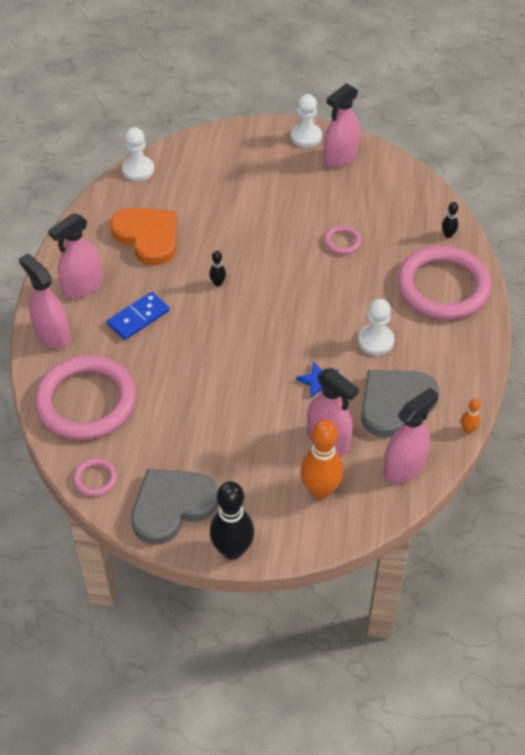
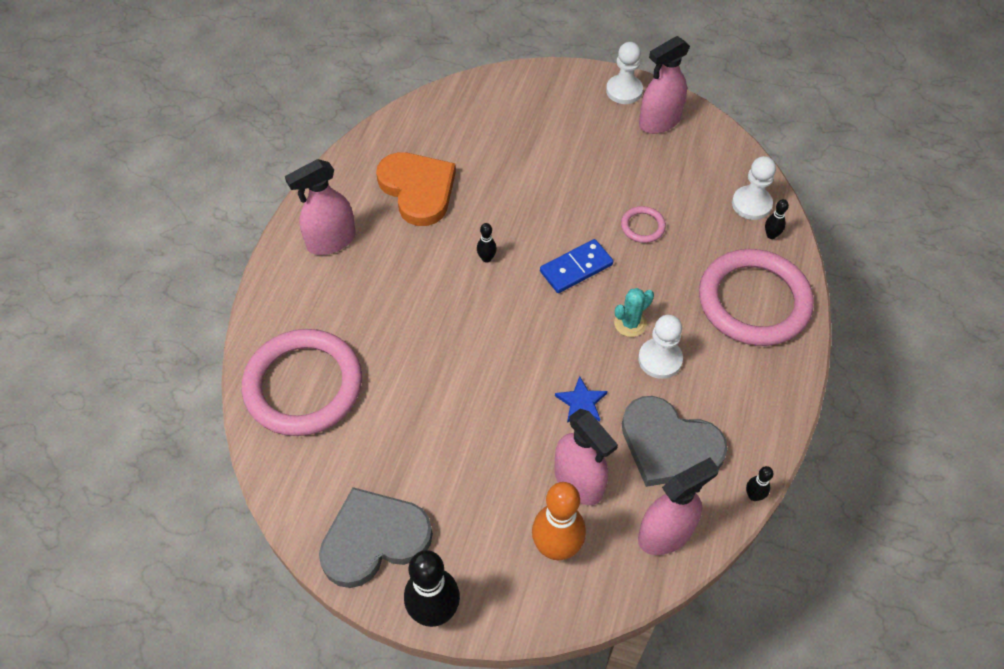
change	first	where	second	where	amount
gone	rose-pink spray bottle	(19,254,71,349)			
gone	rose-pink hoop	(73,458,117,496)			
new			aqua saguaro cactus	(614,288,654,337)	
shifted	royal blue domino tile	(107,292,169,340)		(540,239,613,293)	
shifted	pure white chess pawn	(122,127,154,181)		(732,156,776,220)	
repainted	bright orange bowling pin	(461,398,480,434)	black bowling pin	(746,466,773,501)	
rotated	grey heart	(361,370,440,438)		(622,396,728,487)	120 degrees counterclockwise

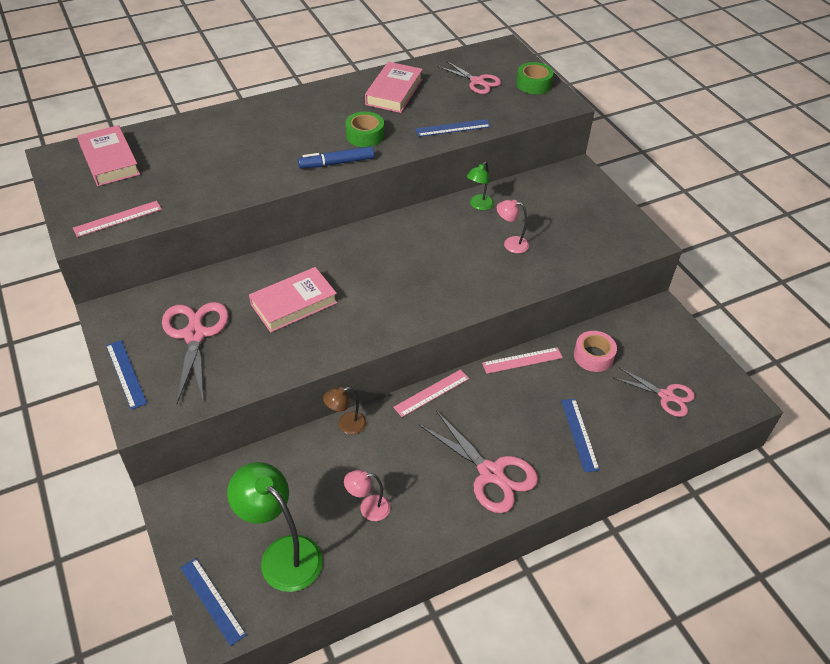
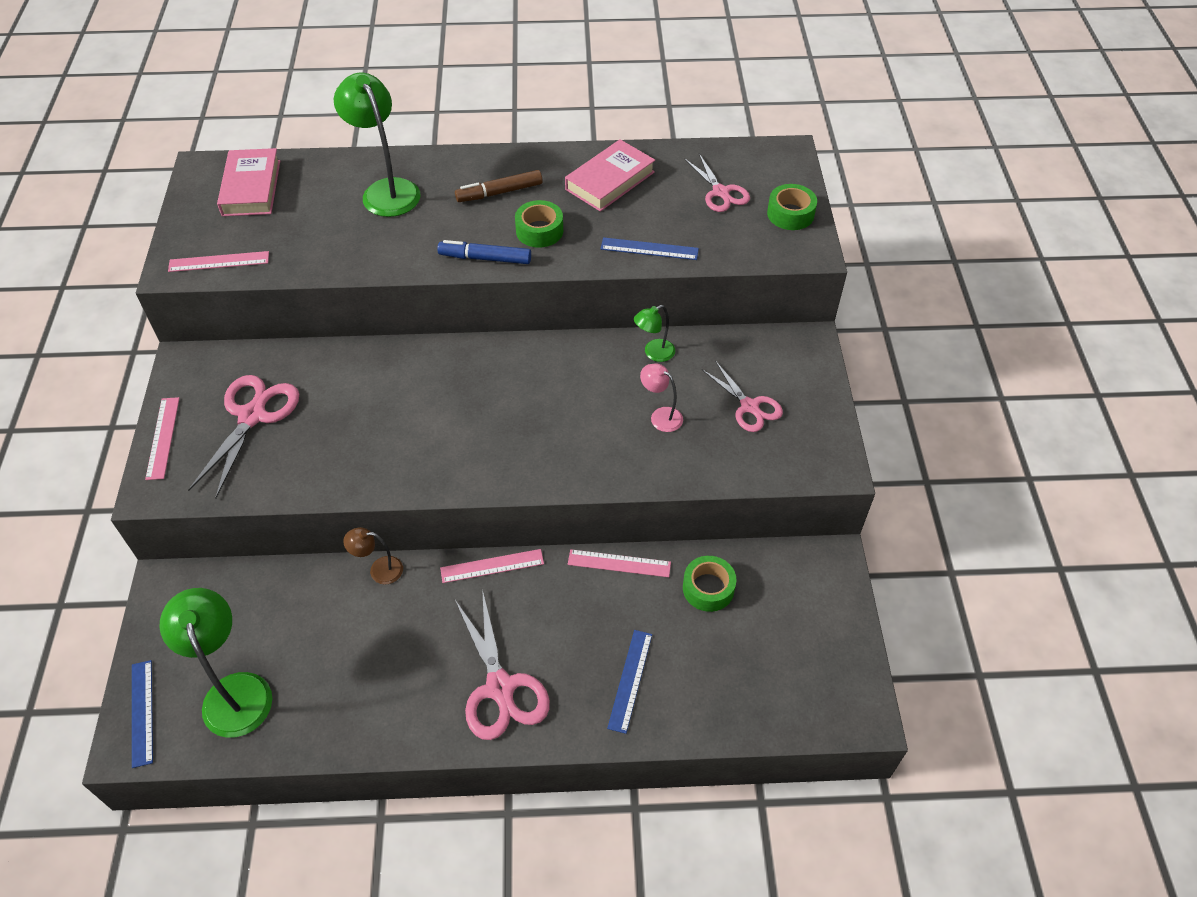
change	first	where	second	where	amount
gone	rose-pink hardcover	(249,267,337,332)			
gone	rose-pink reading lamp	(344,470,390,521)			
new			emerald reading lamp	(334,73,421,217)	
new			dark brown marker	(455,170,543,202)	
shifted	rose-pink shears	(614,367,695,417)		(702,361,783,432)	
repainted	royal blue straightedge	(106,340,147,410)	rose-pink straightedge	(145,397,179,480)	
repainted	rose-pink roll of tape	(574,331,617,372)	emerald roll of tape	(683,556,736,612)	

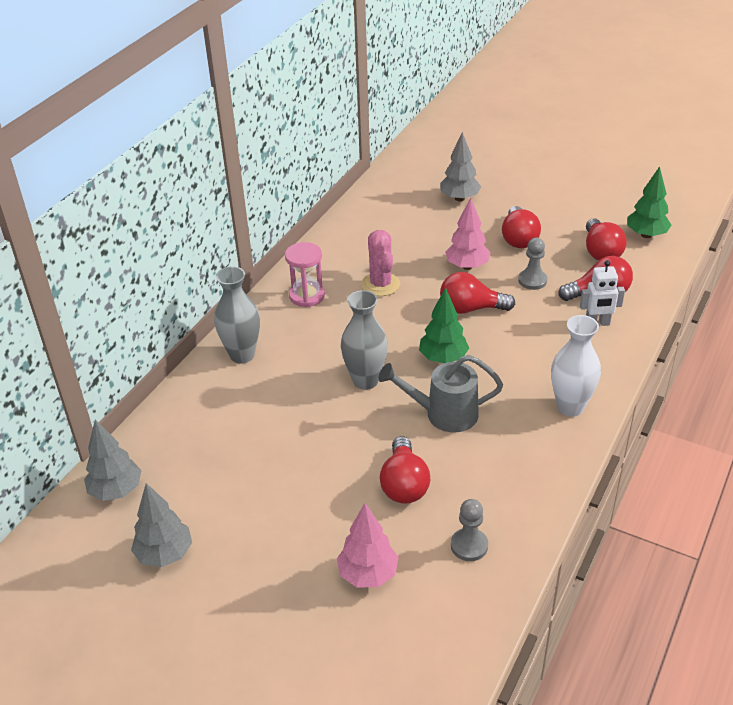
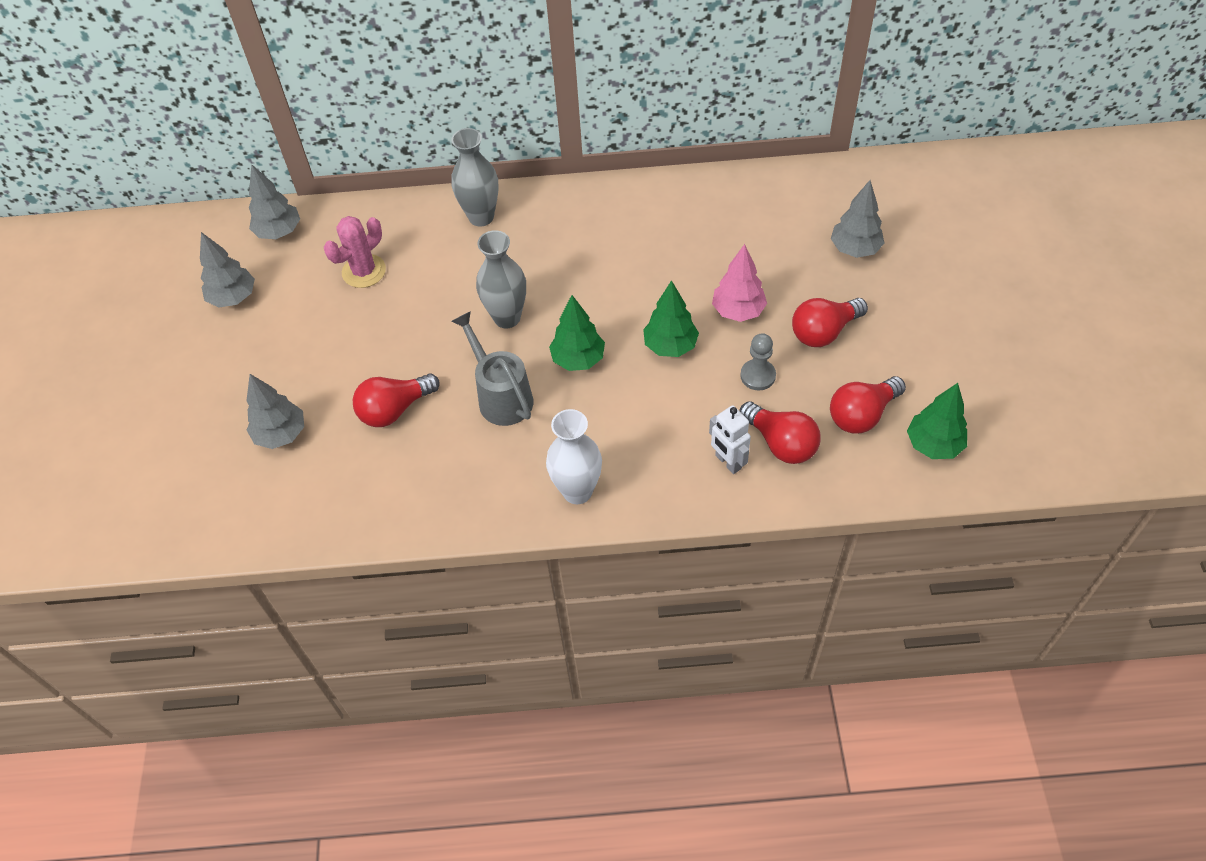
change	first	where	second	where	amount
gone	rose-pink sandglass	(285,242,325,307)			
gone	grey chess pawn	(451,499,488,561)			
shifted	rose-pink saguaro cactus	(361,230,400,296)		(324,216,386,288)	
swapped	scarlet light bulb	(440,272,515,314)	emerald tree	(643,280,699,357)	
repainted	rose-pink tree	(337,503,399,588)	grey tree	(246,374,304,449)	

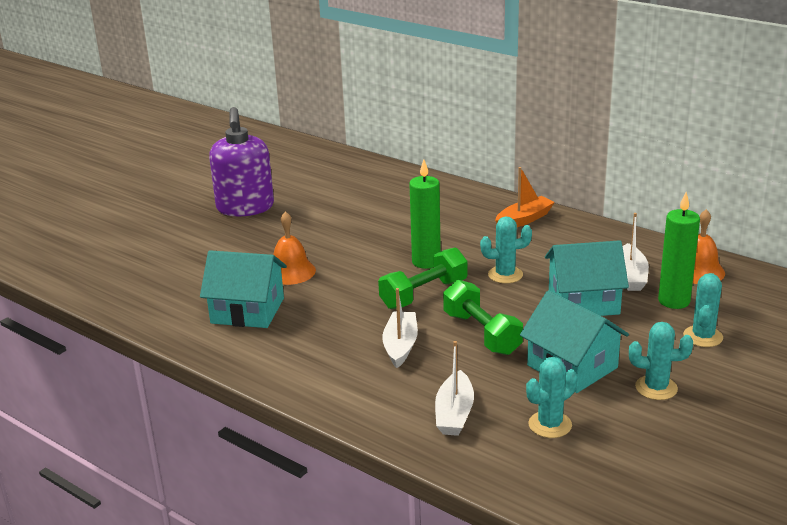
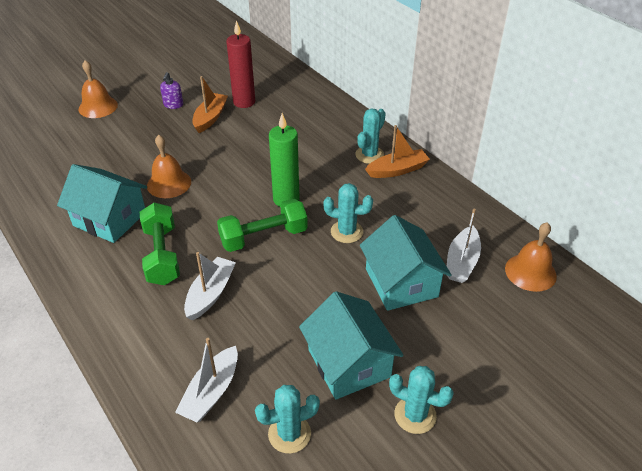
change	first	where	second	where	amount
gone	emerald pillar candle	(658,192,700,309)			
new			bright orange bell	(79,60,118,118)	
new			bright orange sailboat	(192,76,228,133)	
new			scarlet pillar candle	(226,20,255,108)	
shifted	emerald free weight	(443,280,523,355)		(140,202,180,285)	
shifted	aqua saguaro cactus	(683,273,723,347)		(355,108,386,164)	
rotated	aqua house	(545,240,629,316)		(360,215,452,311)	60 degrees clockwise
scaled	violet pump bottle	(209,107,274,216)		(160,72,183,109)	x0.41

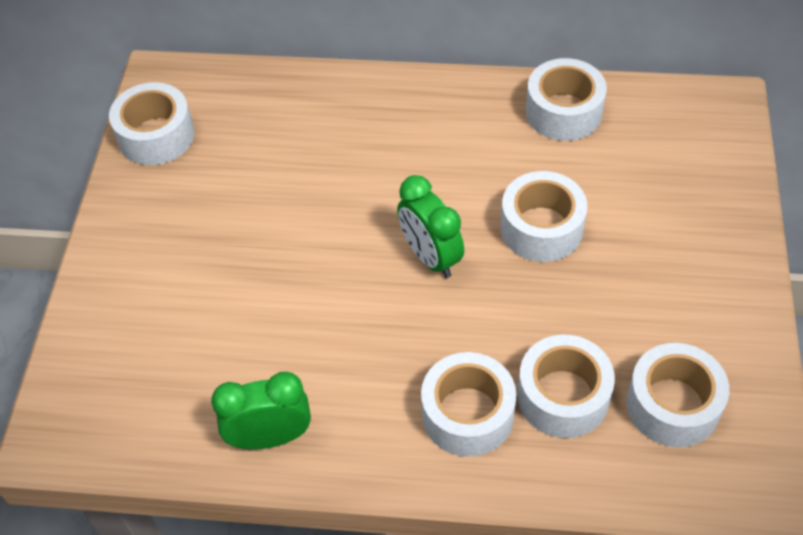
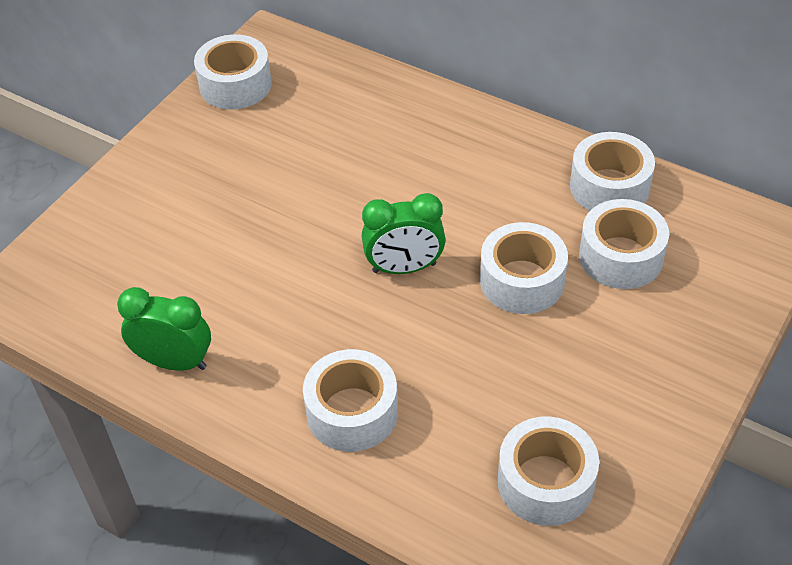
change	first	where	second	where	amount
shifted	pure white roll of tape	(517,335,615,438)		(579,199,669,289)	
rotated	emerald bedside clock	(397,175,464,278)		(362,193,445,274)	90 degrees counterclockwise

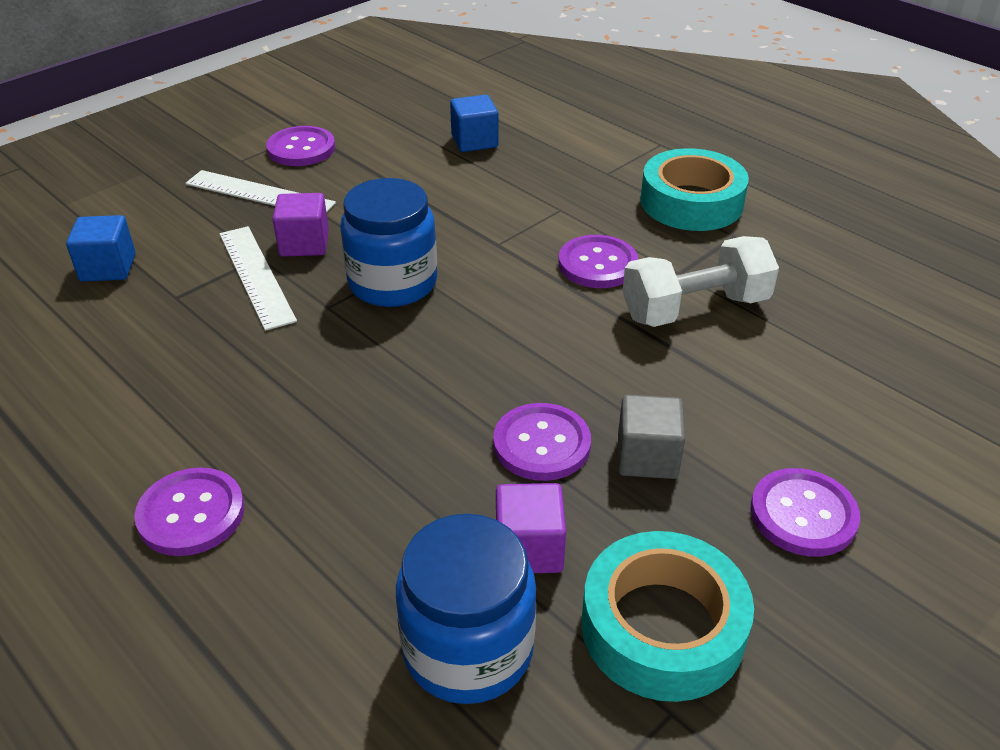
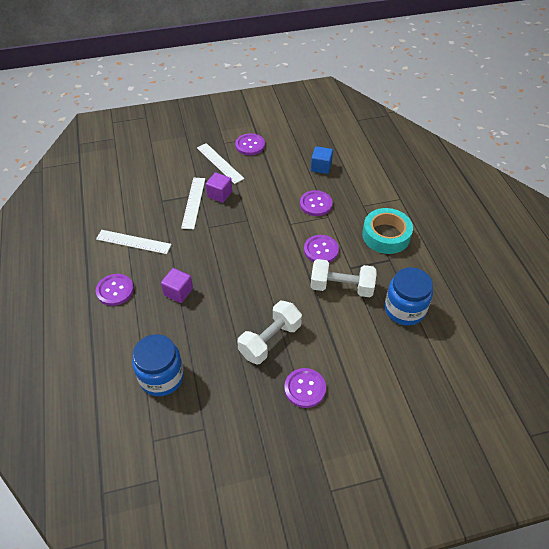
change	first	where	second	where	amount
gone	royal blue solid cube	(66,215,136,282)			
gone	aqua roll of tape	(582,531,754,702)			
new			pure white straightedge	(96,230,172,254)	
shifted	royal blue preserve jar	(340,178,437,307)		(385,267,433,325)	
shifted	violet button	(493,403,591,481)		(300,190,332,216)	
shifted	violet solid cube	(496,483,566,573)		(161,268,193,303)	
swapped	grey solid cube	(618,395,685,479)	pure white free weight	(237,301,302,364)	

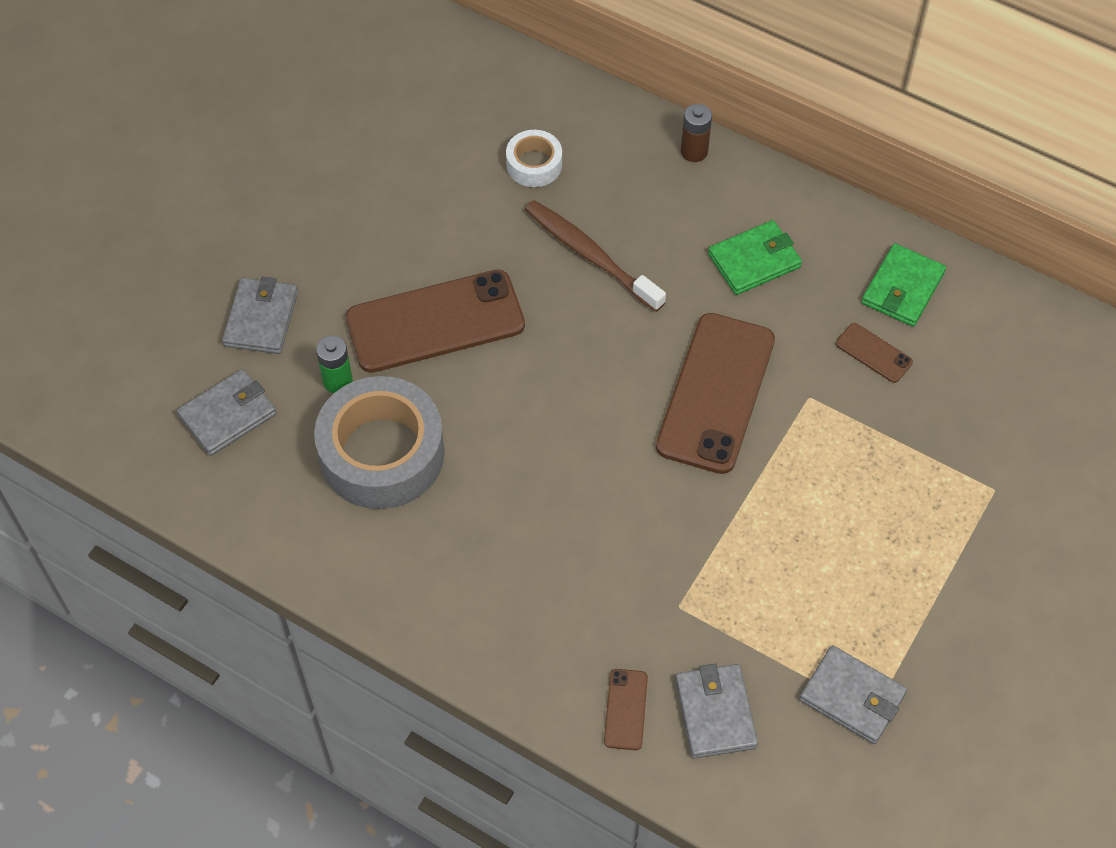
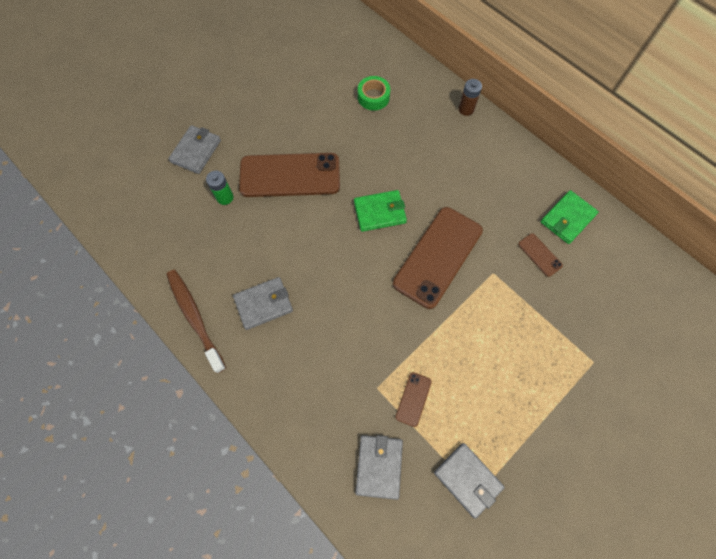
change	first	where	second	where	amount
gone	grey roll of tape	(314,376,445,509)			
shifted	grey card wallet	(177,369,277,456)		(233,277,293,330)	
shifted	dark brown dental brush	(525,200,666,312)		(166,270,226,373)	
shifted	dark brown mobile phone	(604,669,648,750)		(395,372,432,427)	
shifted	emerald card wallet	(708,220,802,295)		(354,190,407,232)	
repainted	pure white roll of tape	(506,130,562,187)	emerald roll of tape	(358,76,390,111)	

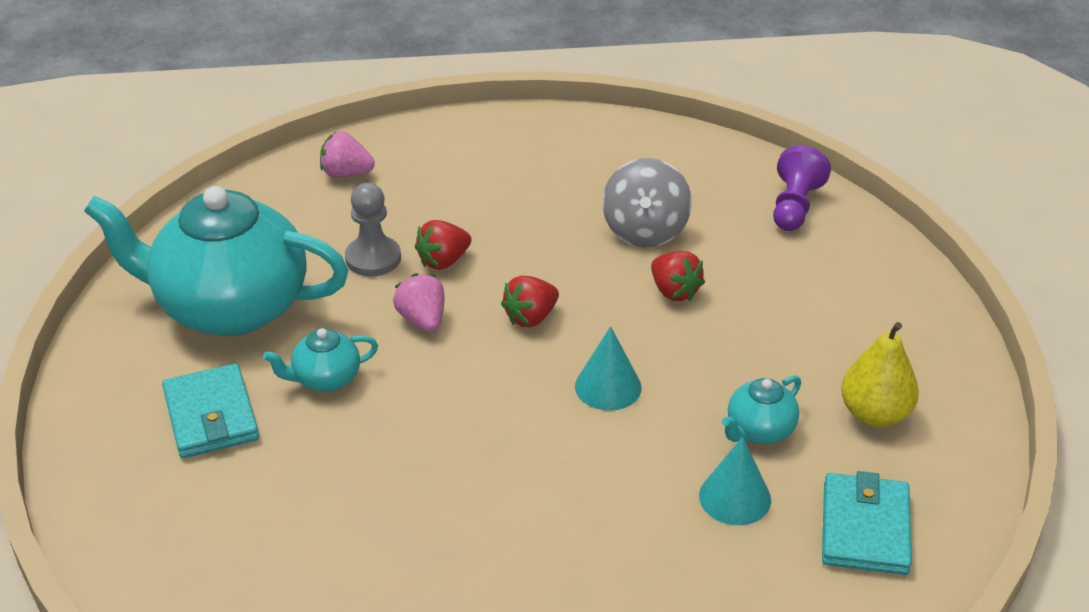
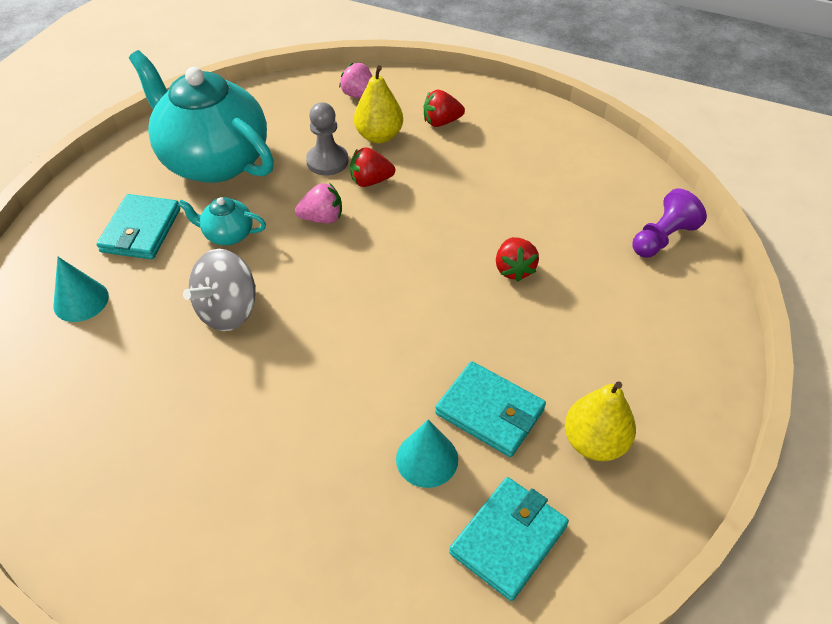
change	first	where	second	where	amount
new			golden pear fruit	(354,65,403,143)	
shifted	scarlet toy strawberry	(501,276,559,328)		(423,90,465,127)	
shifted	aqua cone shape	(575,326,642,411)		(54,257,109,322)	
shifted	grey spinning top	(602,158,692,247)		(183,249,256,331)	
swapped	aqua china teapot	(722,375,801,444)	aqua card wallet	(435,361,546,457)	
rotated	rose-pink toy strawberry	(393,273,445,332)		(295,183,342,223)	75 degrees clockwise

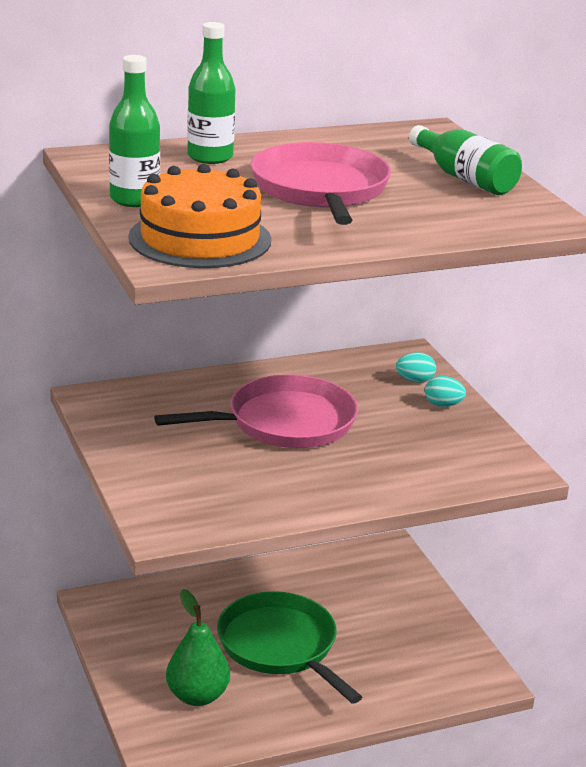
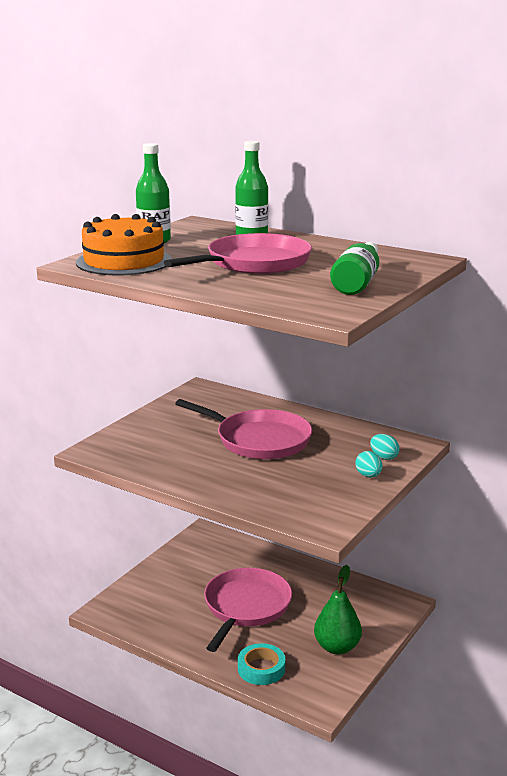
change	first	where	second	where	amount
new			aqua roll of tape	(238,643,285,685)	
shifted	emerald pear fruit	(166,589,230,706)		(314,565,362,654)	
repainted	emerald frying pan	(217,591,362,703)	rose-pink frying pan	(204,568,292,652)	

